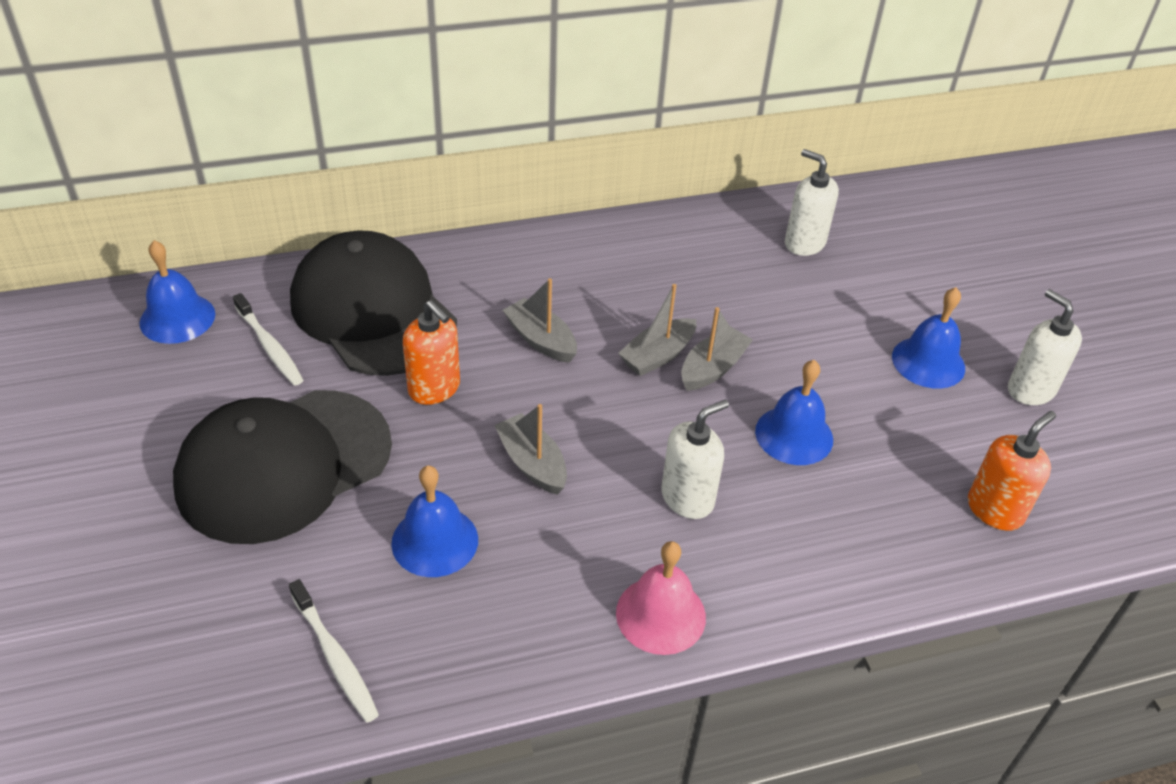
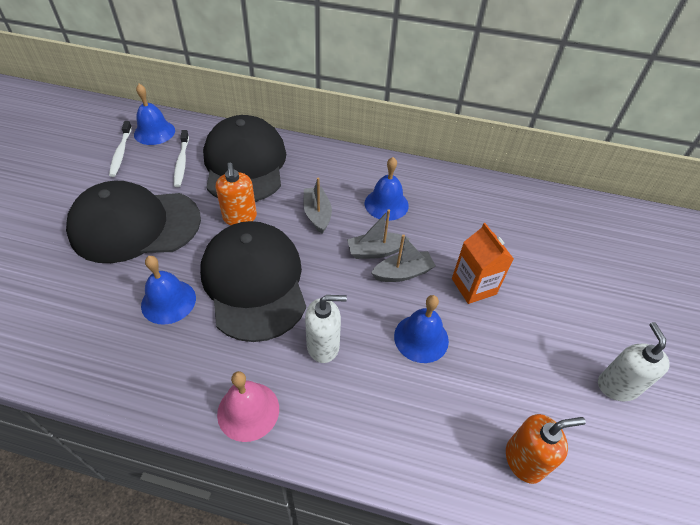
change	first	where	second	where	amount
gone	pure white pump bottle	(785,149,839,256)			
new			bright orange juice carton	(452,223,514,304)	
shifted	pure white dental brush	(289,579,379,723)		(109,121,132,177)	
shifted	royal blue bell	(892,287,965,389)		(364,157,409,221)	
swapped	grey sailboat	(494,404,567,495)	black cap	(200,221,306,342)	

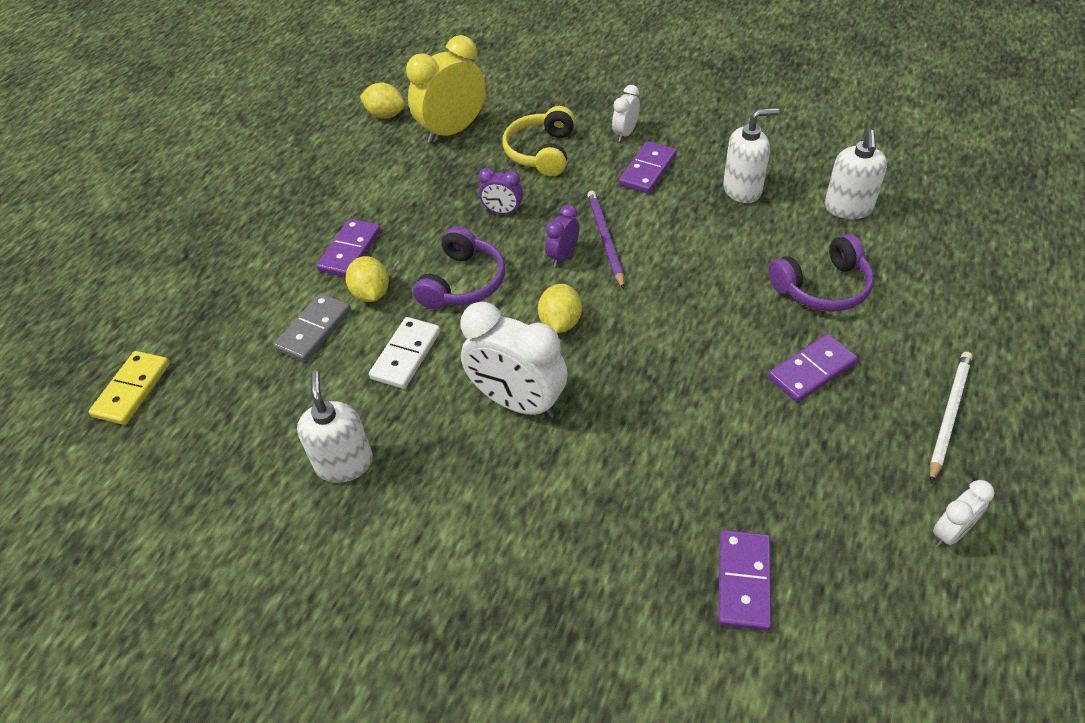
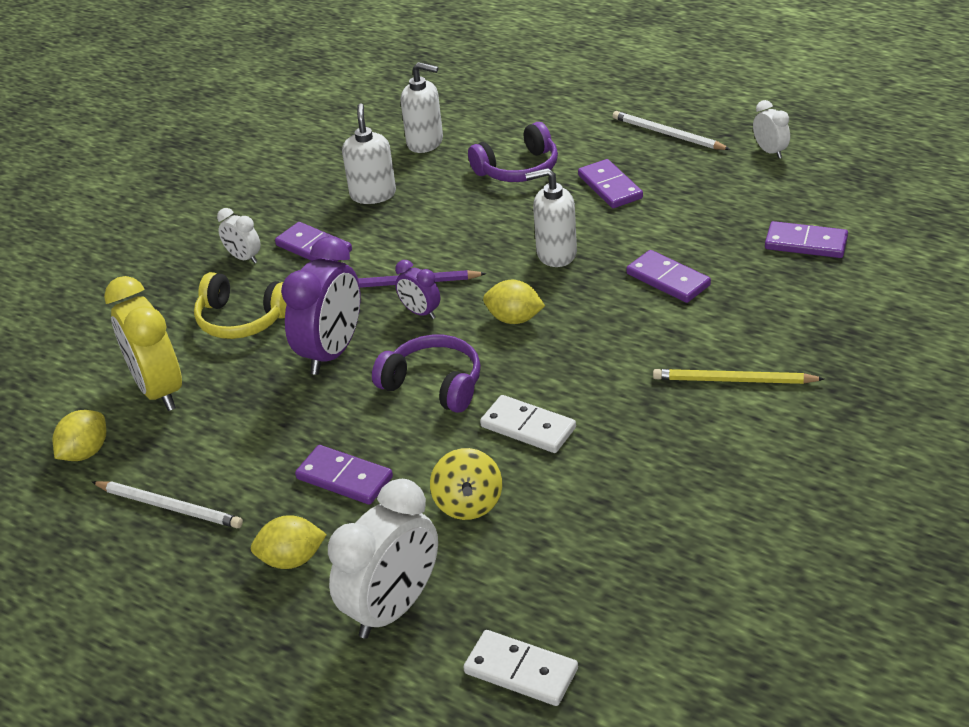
change	first	where	second	where	amount
new			pure white lead pencil	(92,481,243,528)	
new			violet domino tile	(626,250,711,303)	
new			golden lead pencil	(653,369,824,384)	
shifted	pure white pump bottle	(297,371,373,483)		(525,168,577,267)	
shifted	golden lemon	(346,256,389,302)		(250,515,327,569)	
shifted	pure white bedside clock	(461,302,568,418)		(328,479,438,639)	
swapped	grey domino tile	(273,293,351,362)	golden spinning top	(430,448,502,520)	
repainted	golden domino tile	(89,351,170,425)	pure white domino tile	(463,630,578,706)	
rotated	violet headphones	(768,234,874,312)		(468,122,558,182)	75 degrees clockwise
scaled	violet bedside clock	(478,168,523,215)		(281,237,360,375)	x1.99

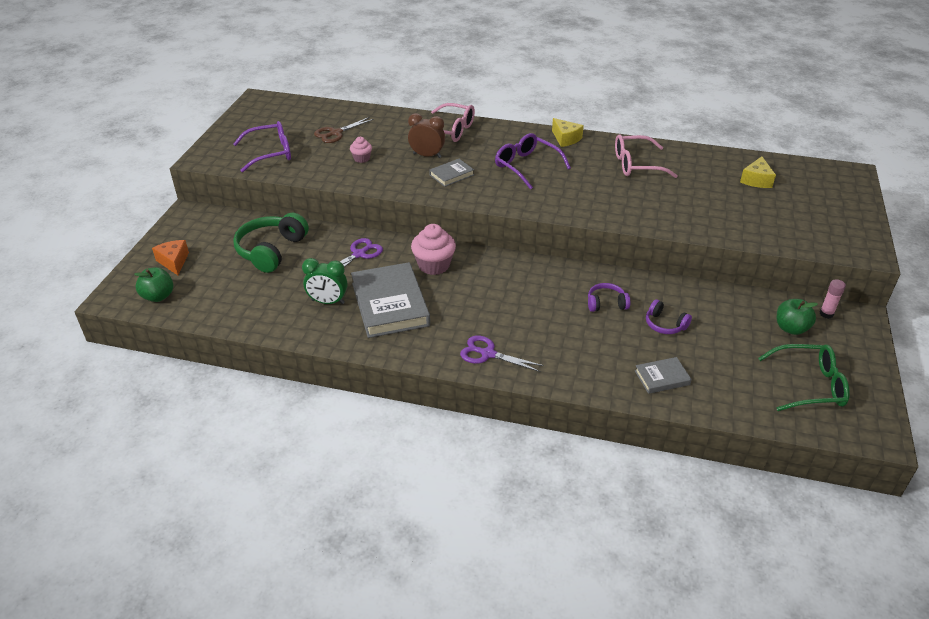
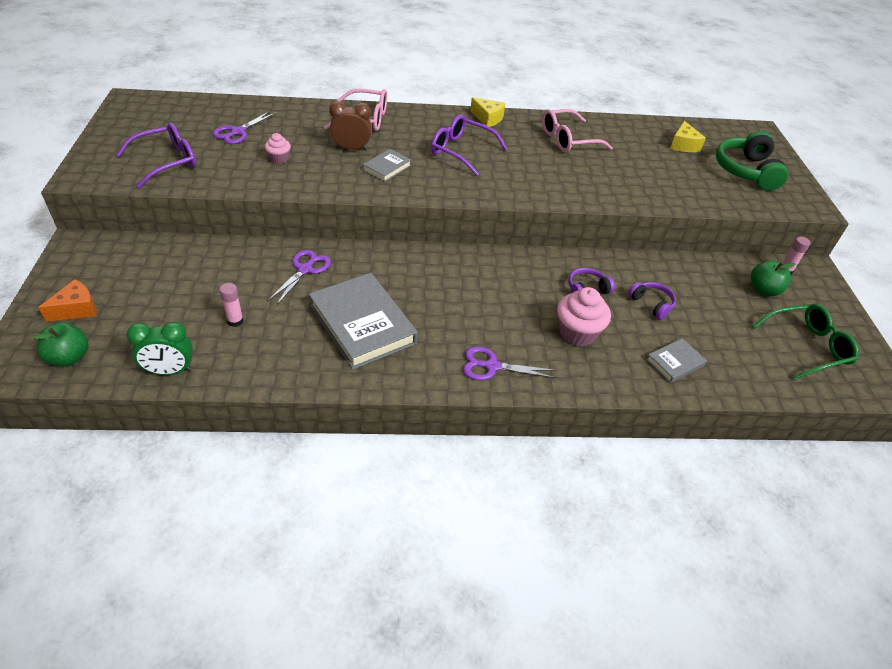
change	first	where	second	where	amount
new			rose-pink stick of glue	(219,283,244,327)	
shifted	emerald headphones	(233,212,309,273)		(716,131,789,190)	
shifted	emerald bedside clock	(302,258,347,304)		(126,322,193,375)	
shifted	rose-pink muffin	(411,224,456,275)		(557,287,611,347)	
repainted	dark brown shears	(314,117,374,143)	violet shears	(213,111,277,144)	
rotated	bright orange piece of cheese	(152,240,189,275)		(38,279,97,322)	90 degrees clockwise
rotated	violet headphones	(646,299,692,334)		(628,282,676,320)	150 degrees counterclockwise

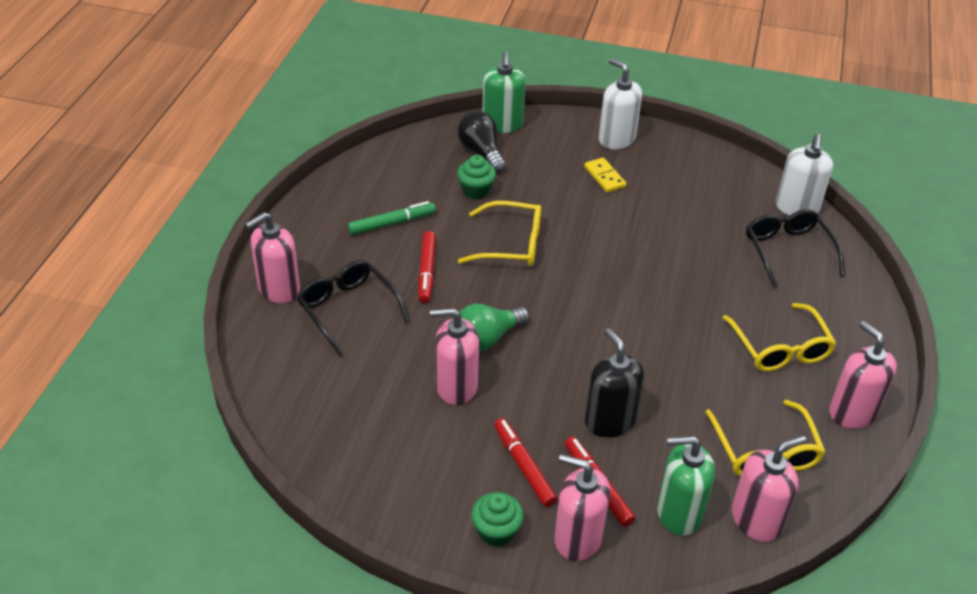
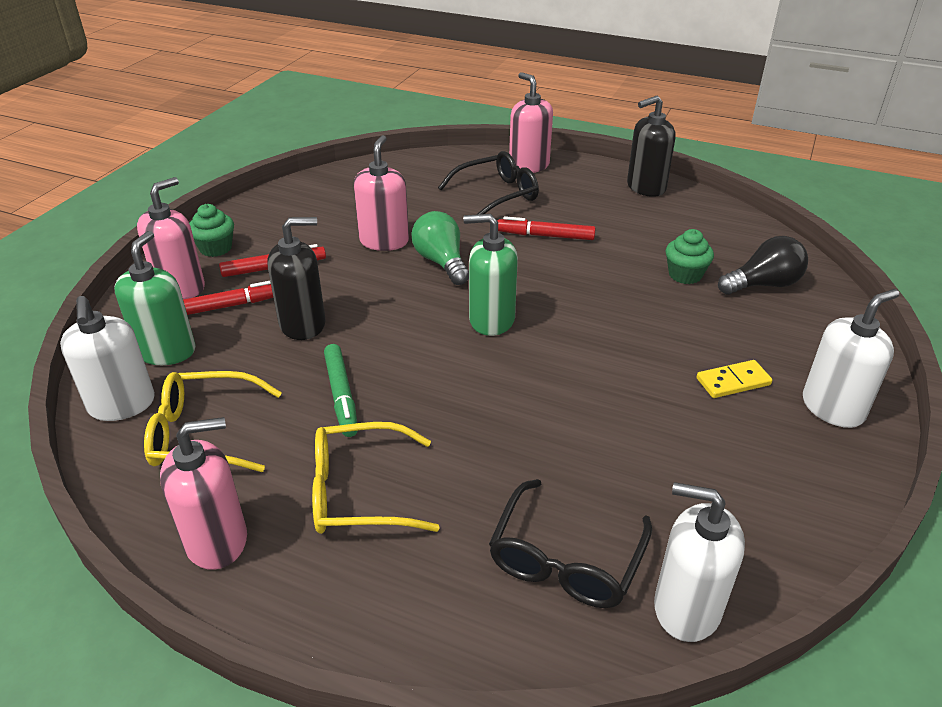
change	first	where	second	where	amount
gone	golden glasses	(458,201,541,266)			
new			black pump bottle	(627,95,676,197)	
shifted	emerald marker	(348,201,436,235)		(324,344,358,437)	
shifted	emerald pump bottle	(482,52,526,133)		(463,214,518,336)	
repainted	rose-pink pump bottle	(732,436,806,542)	pure white pump bottle	(60,296,155,421)	
rotated	black glasses	(746,209,845,288)		(489,479,652,608)	120 degrees clockwise

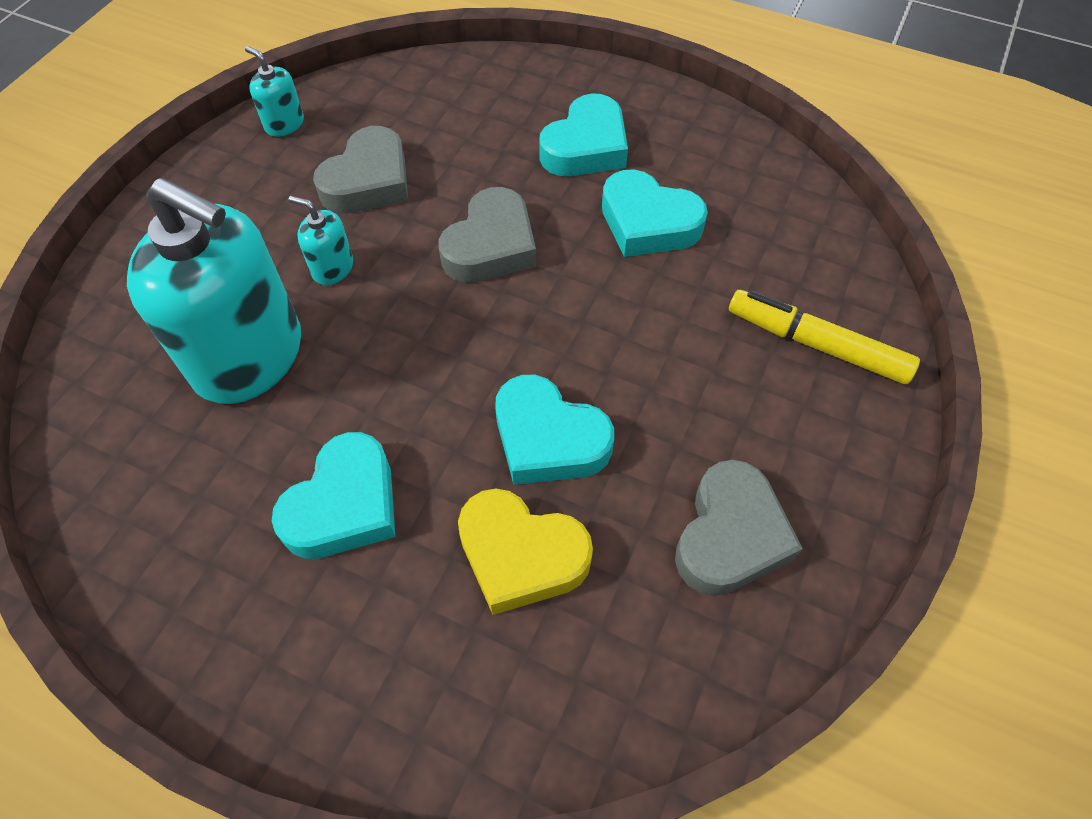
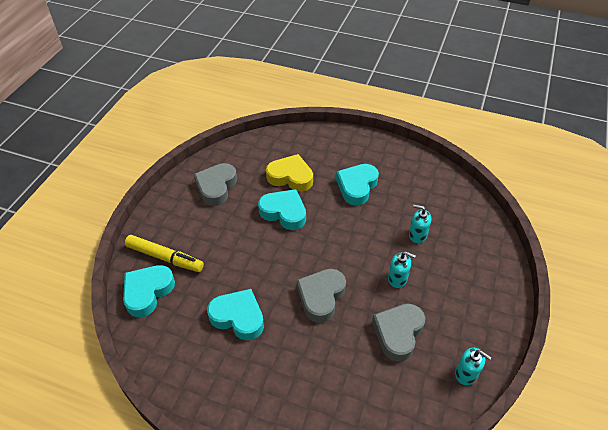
change	first	where	second	where	amount
shifted	aqua heart	(539,93,628,176)		(123,265,175,317)	
scaled	aqua pump bottle	(127,178,301,404)		(409,205,431,243)	x0.41

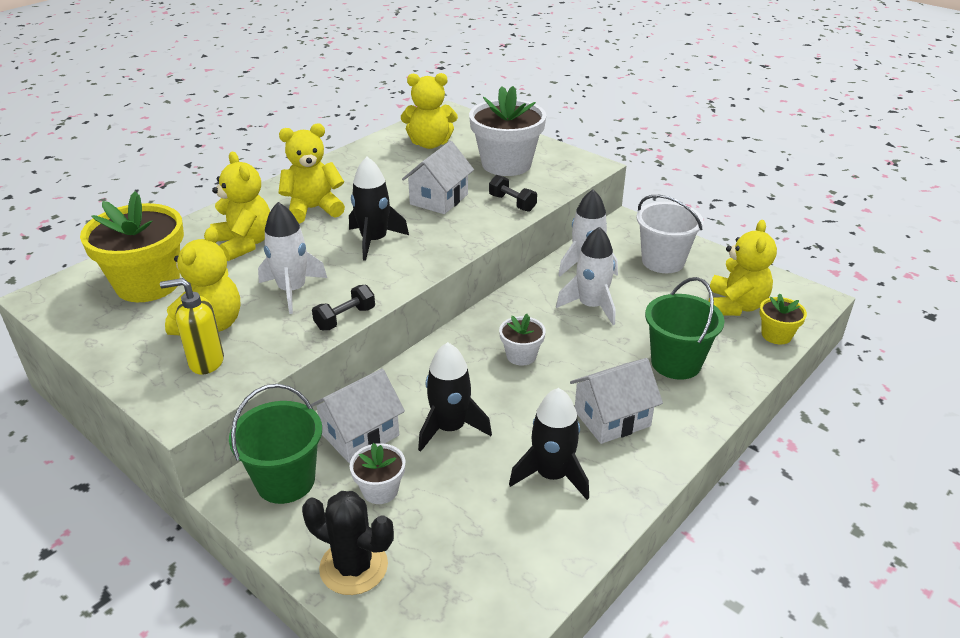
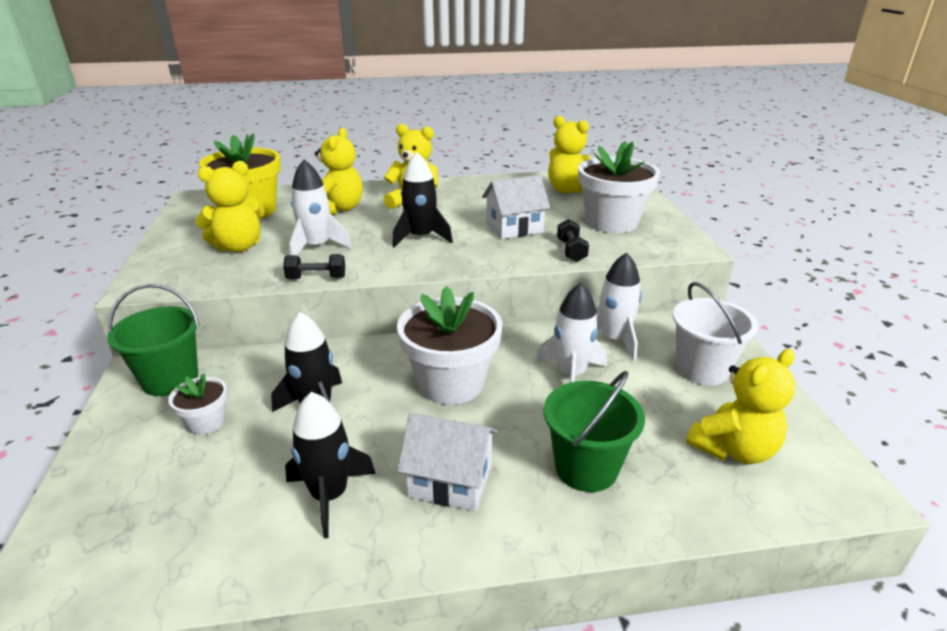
change	first	where	second	where	amount
gone	golden pump bottle	(160,278,224,375)			
gone	black saguaro cactus	(302,491,394,595)			
gone	pure white house	(311,369,405,463)			
gone	golden potted plant	(760,293,807,344)			
scaled	pure white potted plant	(499,314,546,366)		(397,286,502,405)	x2.04

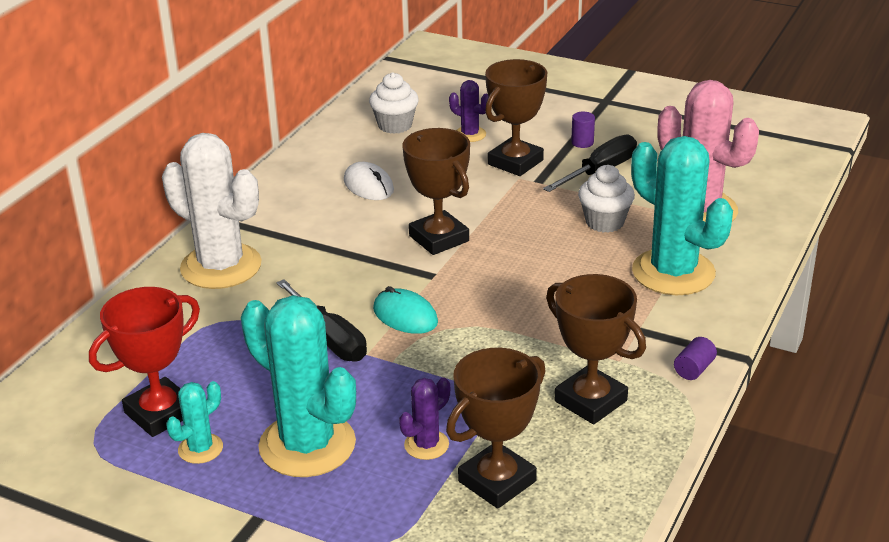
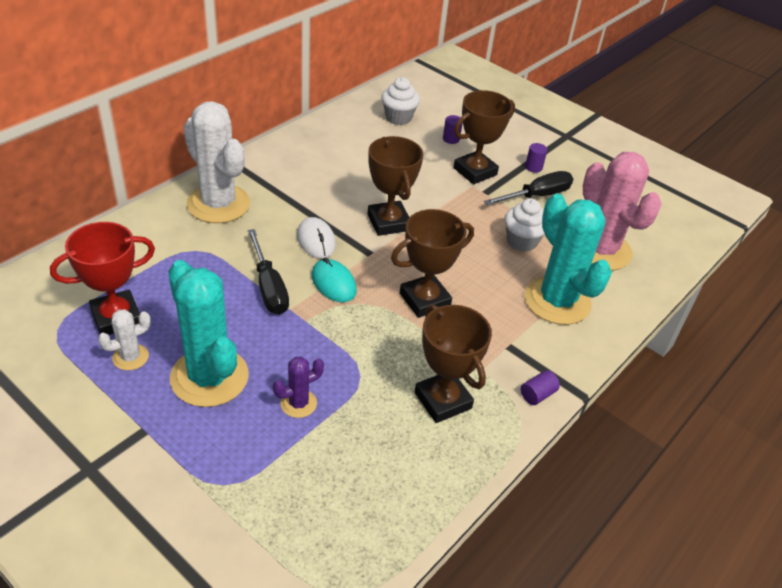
change	first	where	second	where	amount
shifted	pure white computer mouse	(344,162,394,200)		(297,217,336,259)	
shifted	dark brown award cup	(446,348,546,509)		(391,209,474,318)	
swapped	violet saguaro cactus	(449,80,489,142)	violet cylinder shape	(443,115,463,144)	
repainted	aqua saguaro cactus	(166,381,223,464)	pure white saguaro cactus	(98,309,151,371)	

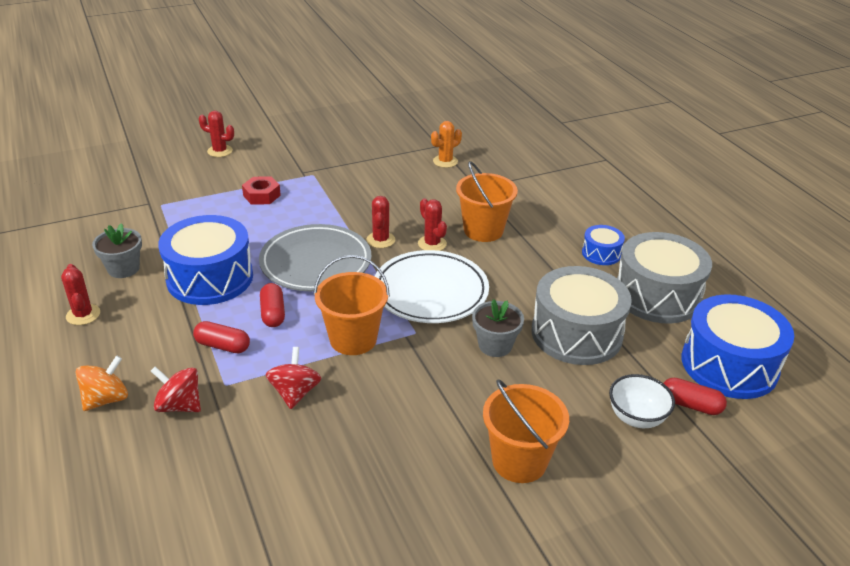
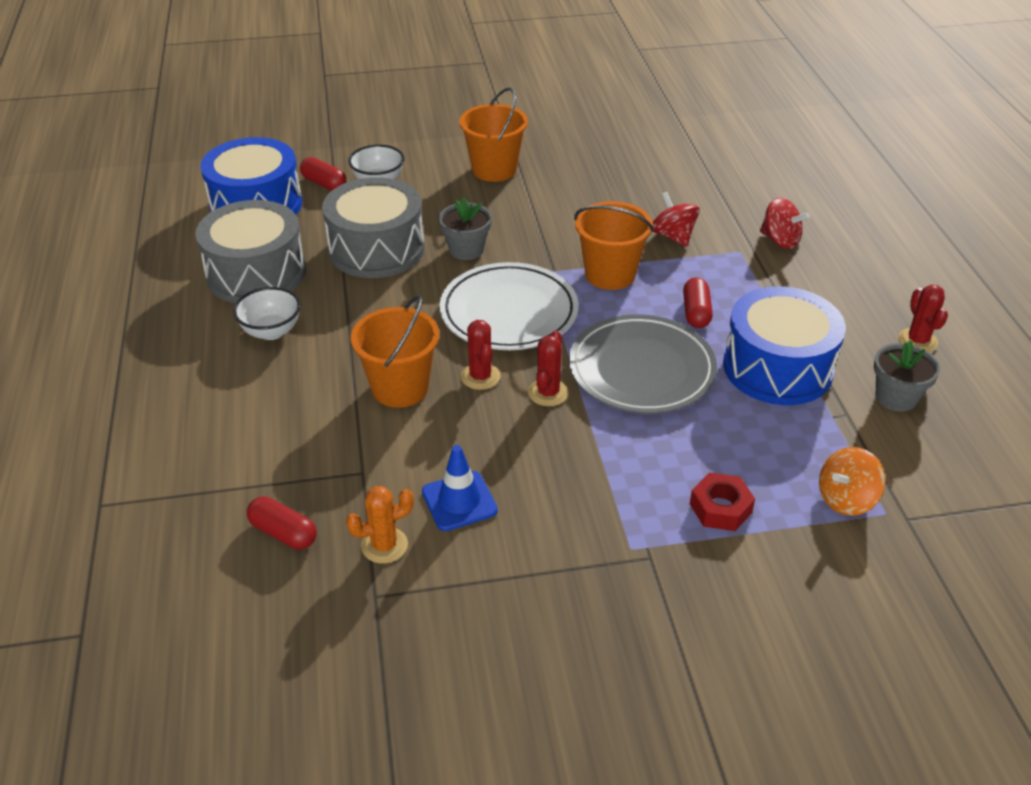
change	first	where	second	where	amount
gone	scarlet saguaro cactus	(198,111,234,157)			
new			royal blue road cone	(422,445,498,531)	
shifted	bright orange spinning top	(75,355,128,411)		(819,447,885,516)	
shifted	scarlet pill	(193,321,250,353)		(247,497,317,549)	
swapped	royal blue snare drum	(582,225,625,265)	pure white deep dish	(233,287,301,340)	
rotated	scarlet spinning top	(265,347,321,409)		(653,192,700,247)	135 degrees clockwise

